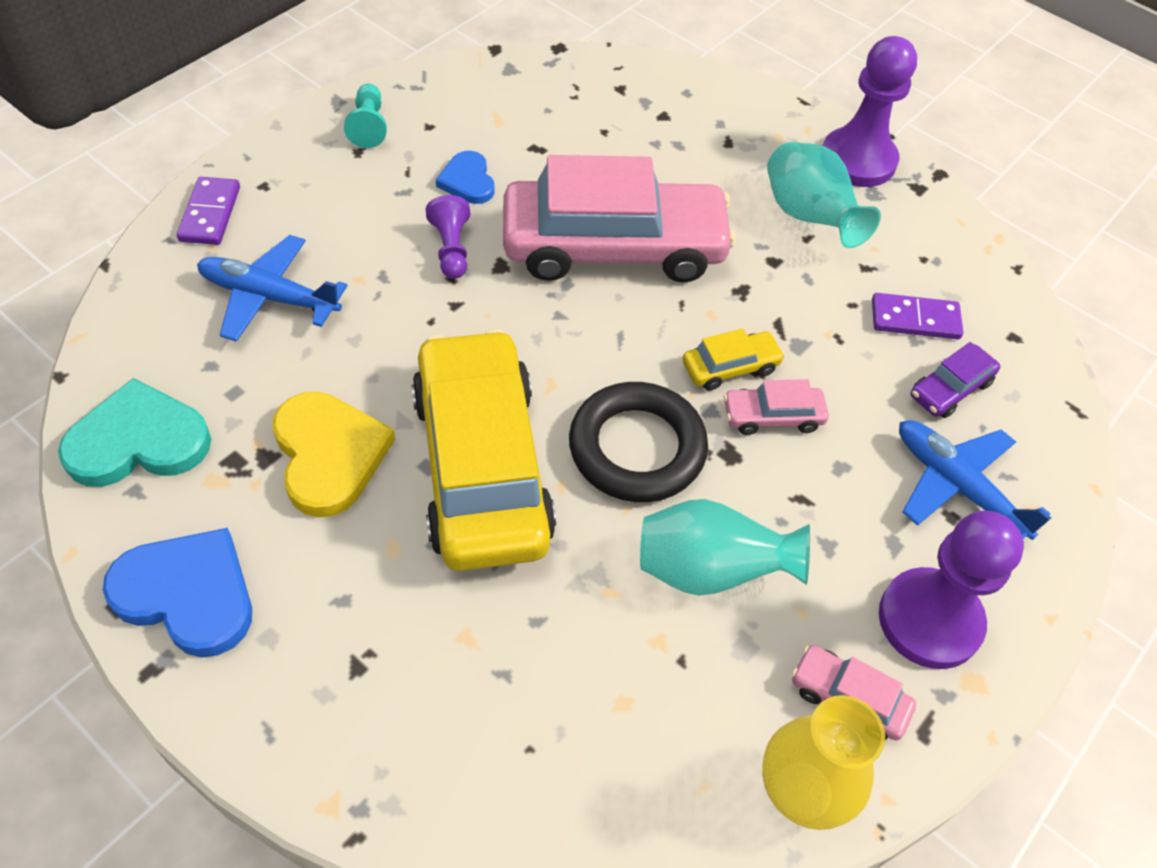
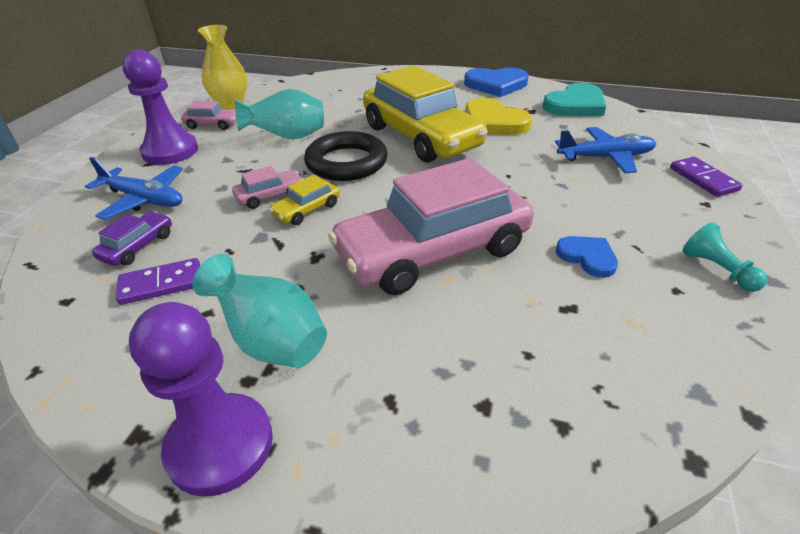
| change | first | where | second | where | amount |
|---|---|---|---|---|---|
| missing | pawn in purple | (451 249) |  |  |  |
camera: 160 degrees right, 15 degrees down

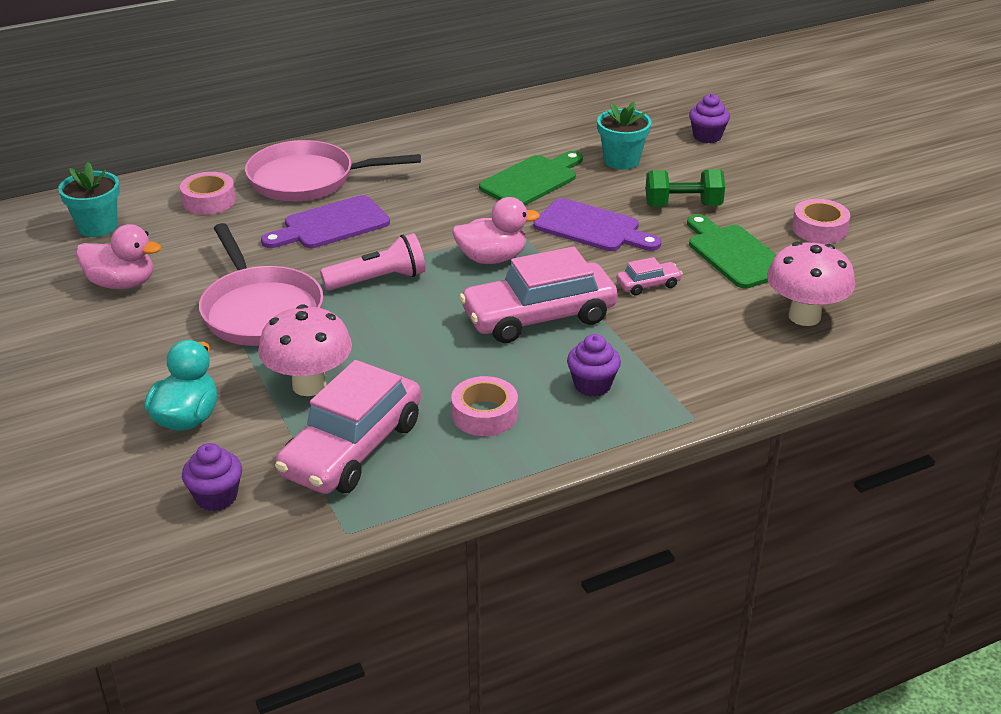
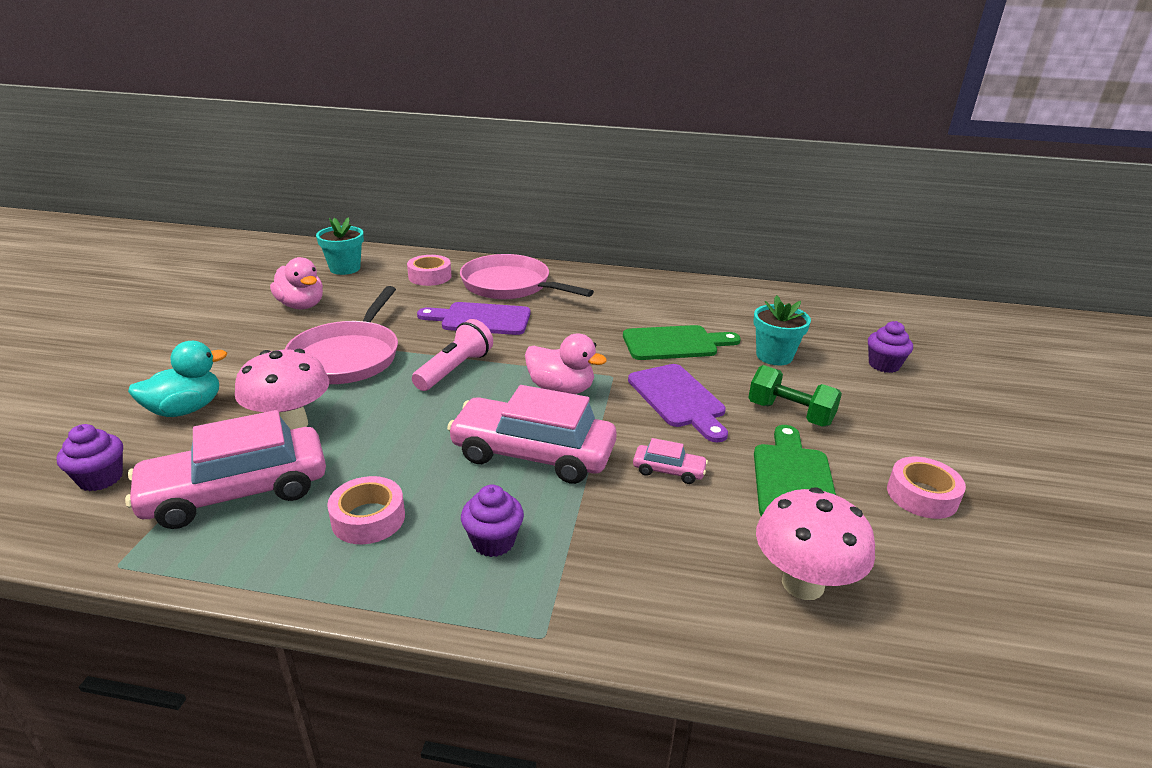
| change | first | where | second | where | amount |
|---|---|---|---|---|---|
| spun | flashlight in pink | (378 280) |  | (455 369) | 75 degrees counterclockwise |
camera: 35 degrees right, 5 degrees down

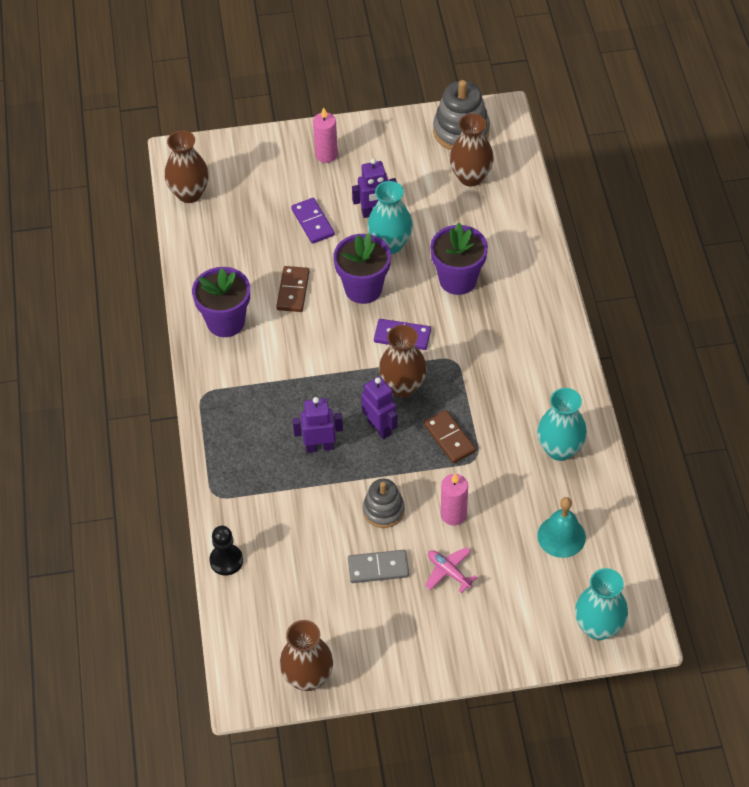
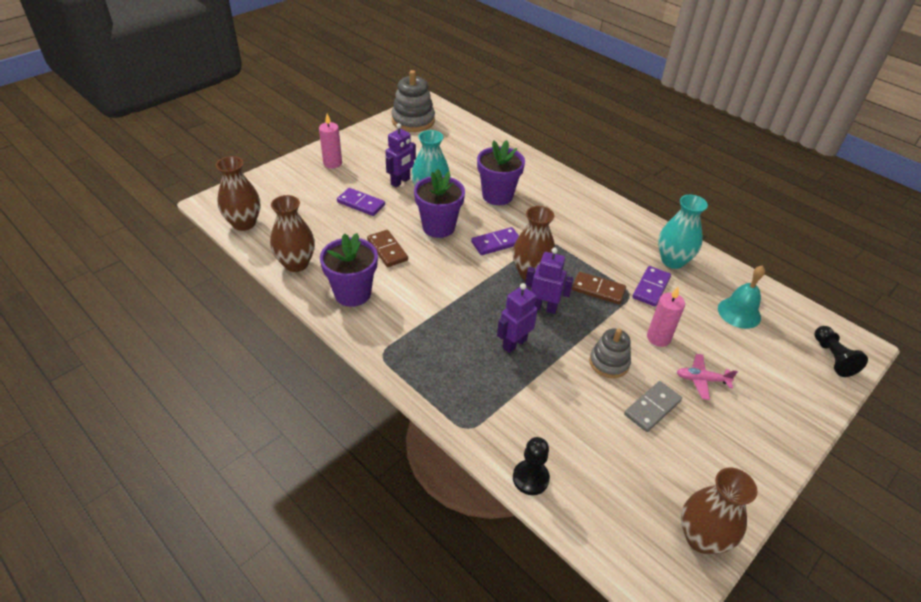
| change | first | where | second | where | amount |
|---|---|---|---|---|---|
| appeared |  |  | domino in purple | (651 288) |  |
| relocated | vase in brown | (470 177) |  | (296 264) |  |
| exchanged | vase in turquoise | (598 627) | pawn in black | (832 358) |  |
camera: 40 degrees left, 10 degrees down

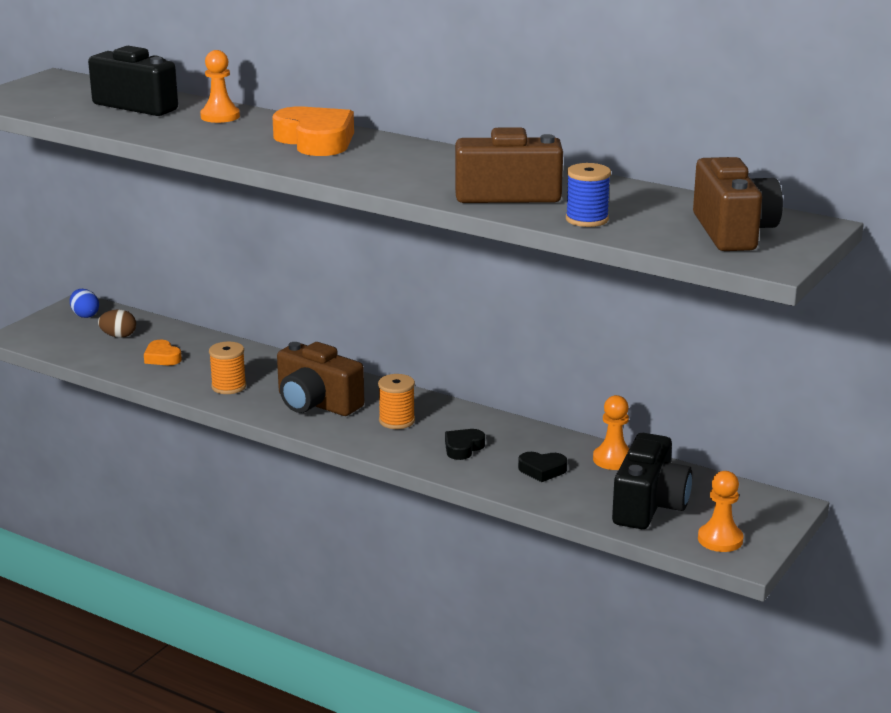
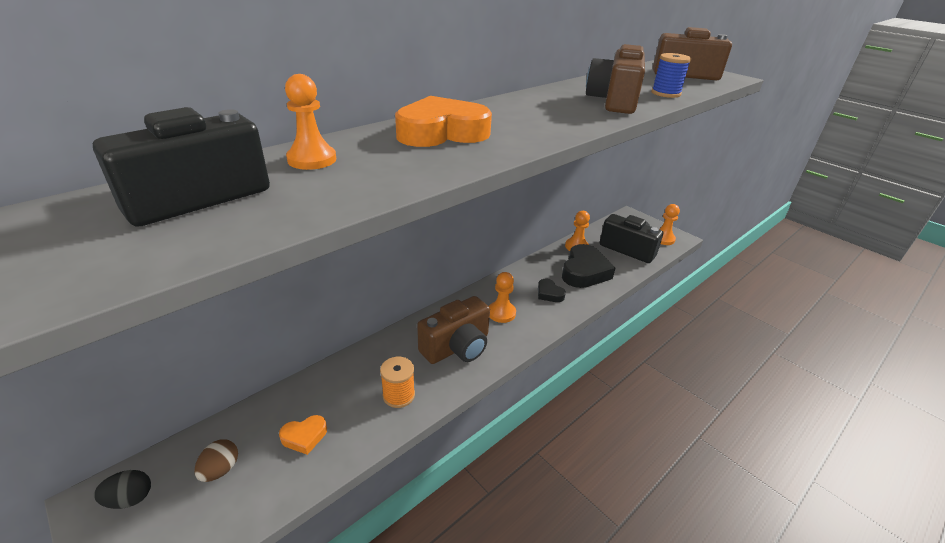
| change | first | where | second | where | amount |
|---|---|---|---|---|---|
| exchanged | spool in orange | (397 421) | pawn in orange | (501 313) |  |
| colour | egg in blue | (85 315) | egg in black | (130 499) |  |
| size | heart in black | (542 470) |  | (584 271) | x1.98 |
camera: 75 degrees left, 10 degrees up

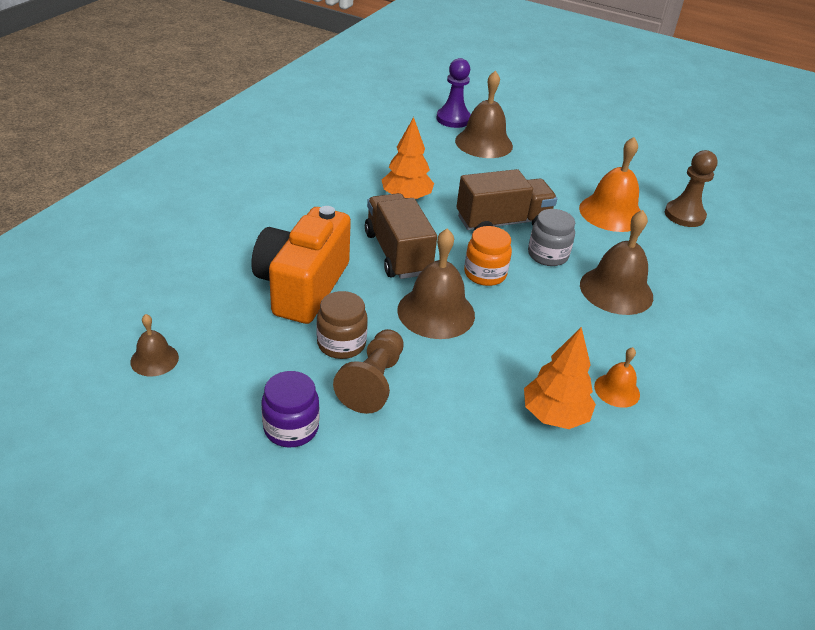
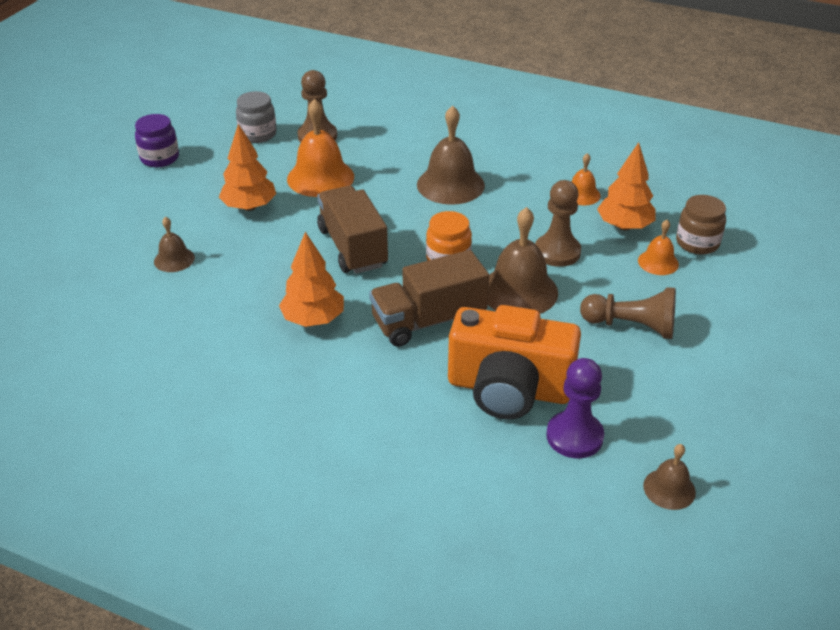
| change | first | where | second | where | amount |
|---|---|---|---|---|---|
| appeared |  |  | tree in orange | (249 207) |  |
| appeared |  |  | pawn in brown | (557 252) |  |
| appeared |  |  | bell in orange | (658 262) |  |
| relocated | jar in purple | (291 428) |  | (160 158) |  |
| relocated | jar in brown | (341 344) |  | (697 243) |  |
| relocated | pawn in purple | (453 119) |  | (574 436) |  |
| relocated | jar in grey | (547 255) |  | (258 134) |  |
| size | bell in brown | (484 143) |  | (174 259) | x0.54 |
camera: 90 degrees left, 0 degrees up

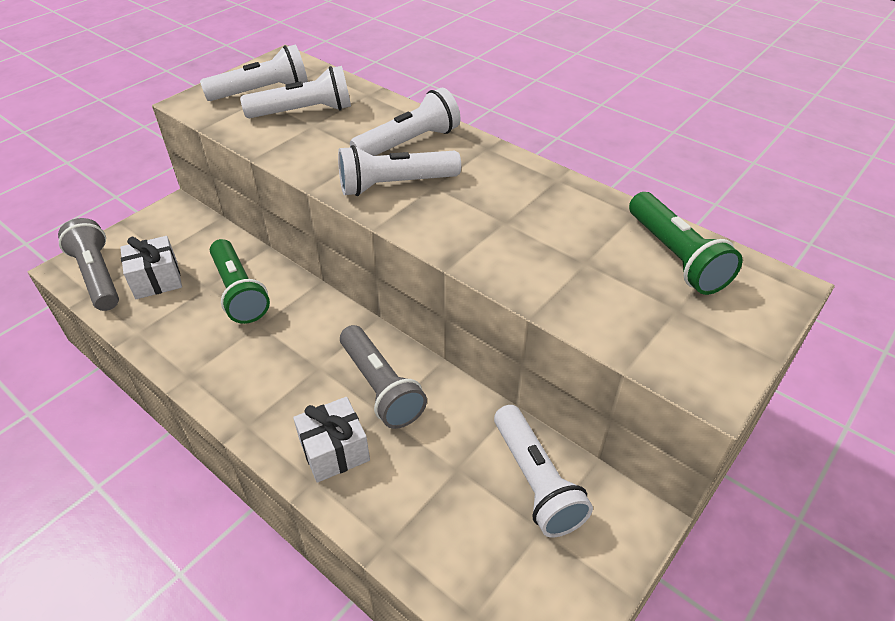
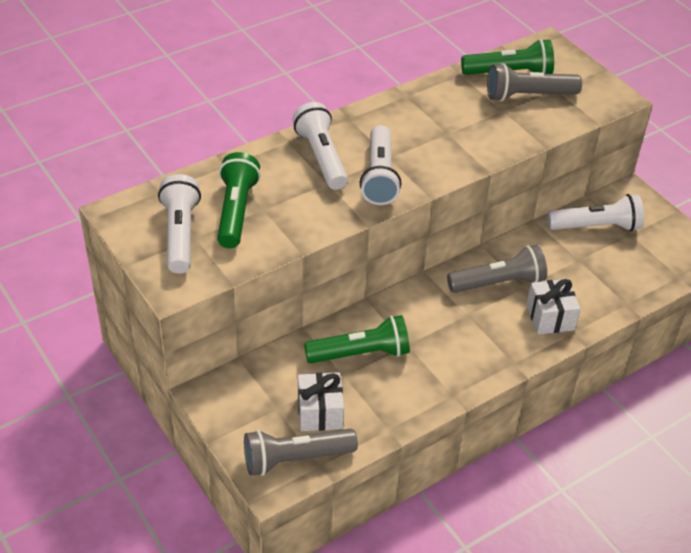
| change | first | where | second | where | amount |
|---|---|---|---|---|---|
| appeared |  |  | flashlight in grey | (528 95) |  |
| colour | flashlight in white | (304 112) | flashlight in green | (236 211) |  |
camera: 75 degrees left, 0 degrees up

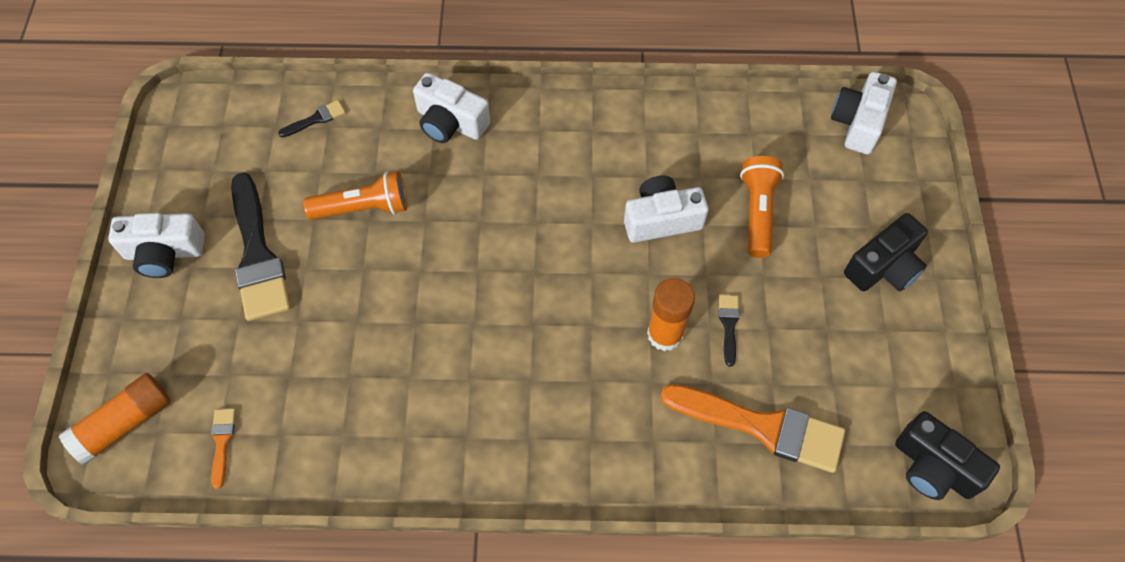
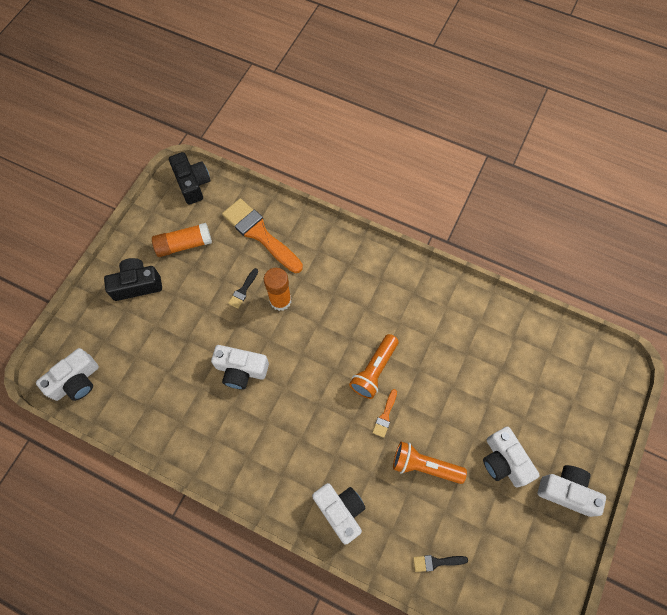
| change | first | where | second | where | amount |
|---|---|---|---|---|---|
| relocated | glue stick in orange | (124 424) |  | (184 244) |  |
| relocated | brush in orange | (222 442) |  | (385 416) |  |
| relocated | flashlight in orange | (757 212) |  | (374 370) |  |
| exchanged | brush in black | (258 255) | camera in white | (504 461) |  |
camera: 155 degrees left, 5 degrees up

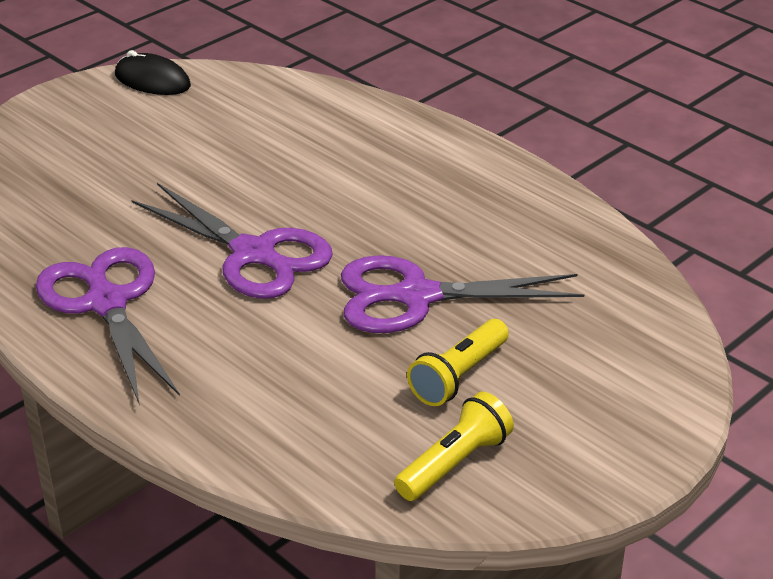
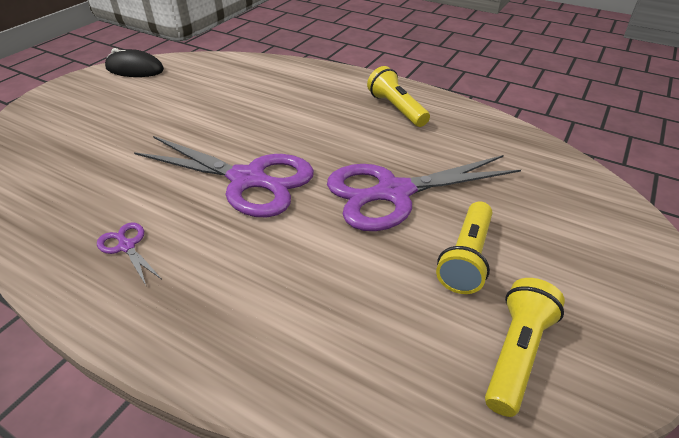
| change | first | where | second | where | amount |
|---|---|---|---|---|---|
| appeared |  |  | flashlight in yellow | (396 109) |  |
| size | scissors in purple | (107 303) |  | (127 246) | x0.42 |
camera: 15 degrees left, 5 degrees up

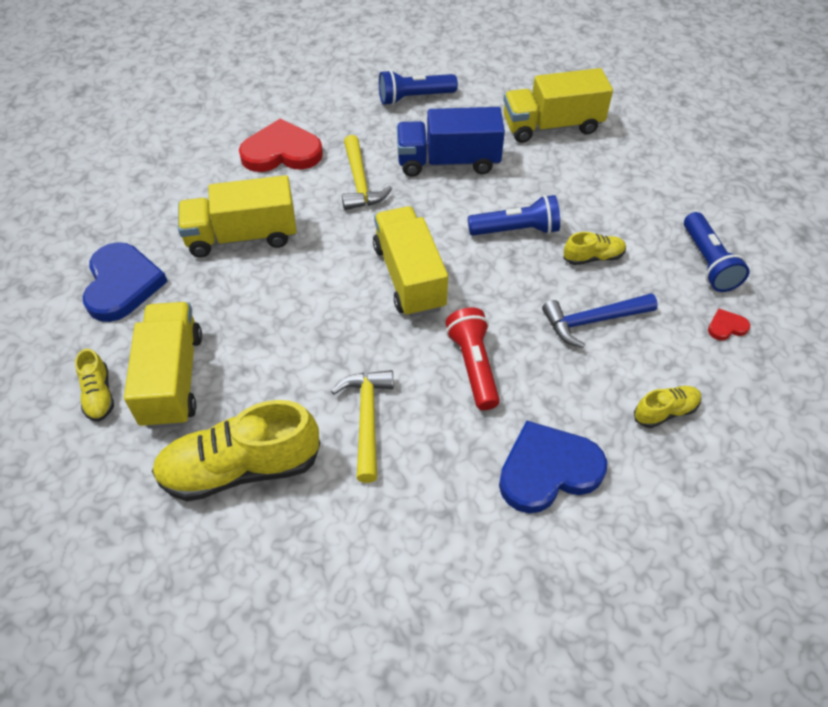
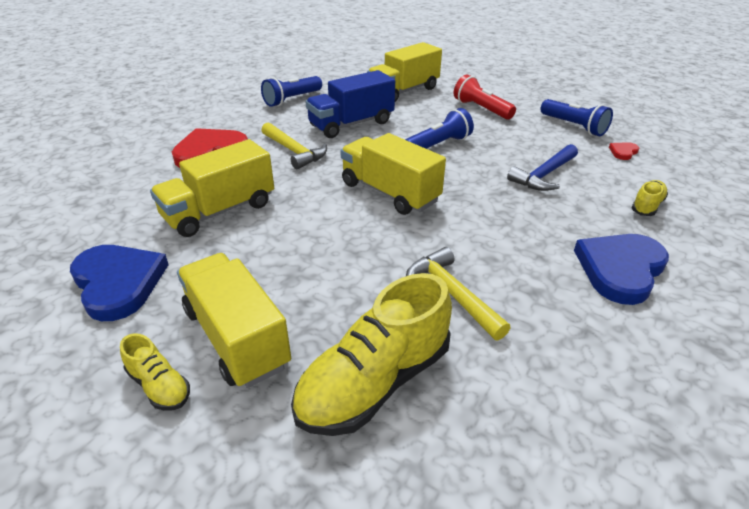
| change | first | where | second | where | amount |
|---|---|---|---|---|---|
| missing | shoe in yellow | (593 257) |  |  |  |
| relocated | flashlight in red | (473 366) |  | (481 109) |  |
camera: 30 degrees left, 15 degrees down

